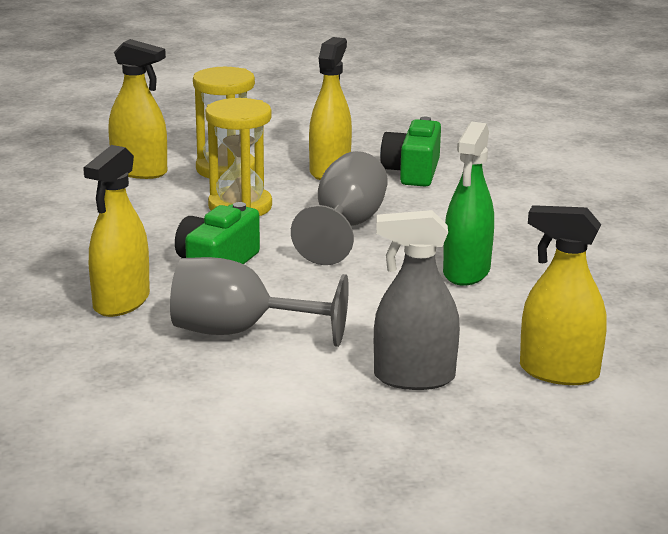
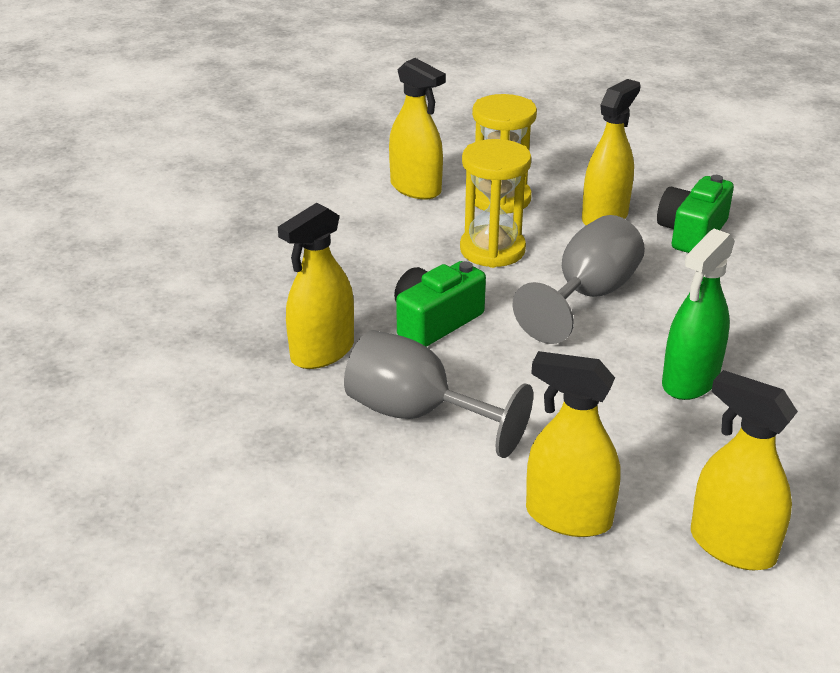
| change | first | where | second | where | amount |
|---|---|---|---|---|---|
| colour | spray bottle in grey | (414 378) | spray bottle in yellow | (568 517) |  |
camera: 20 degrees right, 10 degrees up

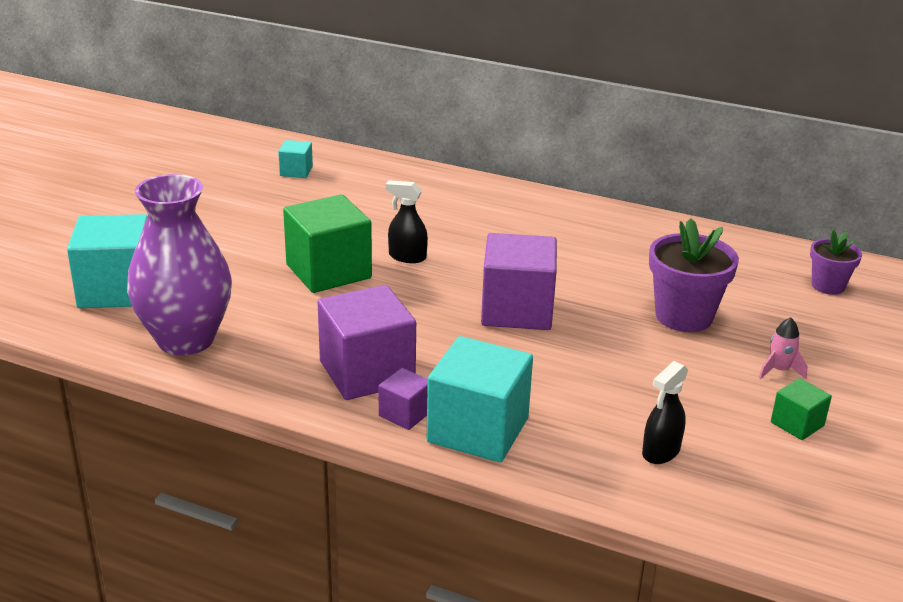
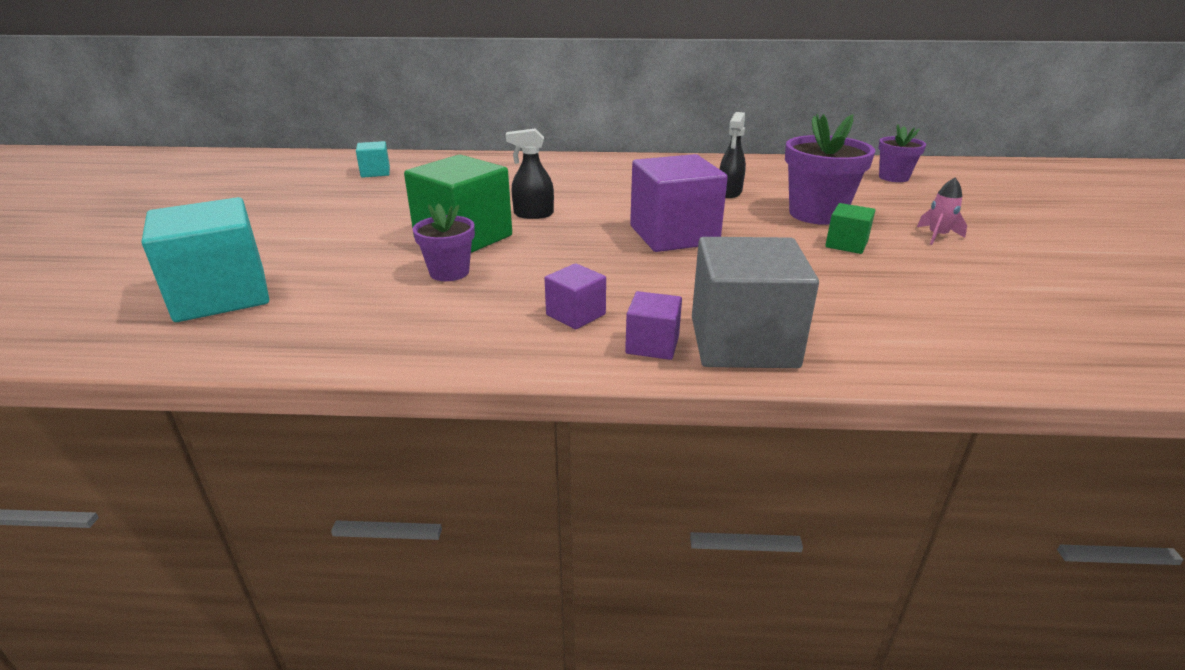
| change | first | where | second | where | amount |
|---|---|---|---|---|---|
| missing | vase in purple | (186 339) |  |  |  |
| appeared |  |  | flower pot in purple | (449 272) |  |
| relocated | spray bottle in black | (660 452) |  | (729 193) |  |
| relocated | cube in green | (797 424) |  | (846 244) |  |
| colour | cube in turquoise | (478 430) | cube in grey | (743 342) |  |
| size | cube in purple | (367 372) |  | (575 314) | x0.49 |
camera: 20 degrees left, 0 degrees up

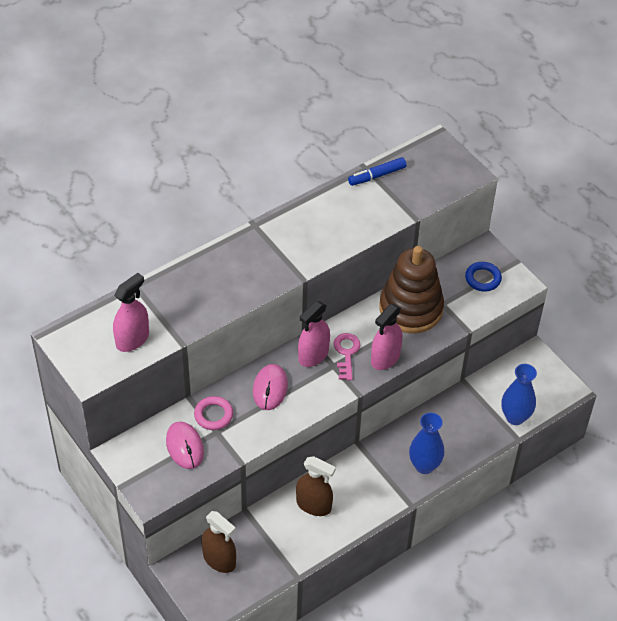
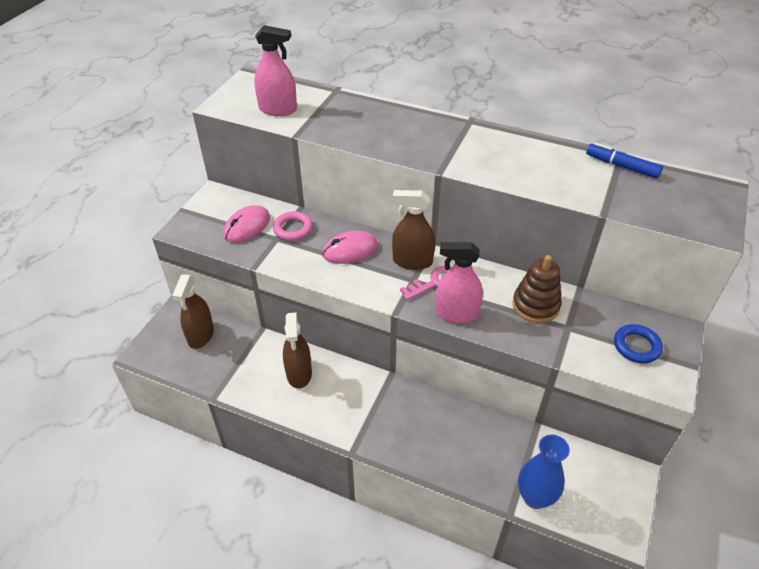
| change | first | where | second | where | amount |
|---|---|---|---|---|---|
| missing | vase in blue | (424 466) |  |  |  |
| colour | spray bottle in pink | (313 355) | spray bottle in brown | (412 261) |  |
| size | stacking toy in brown | (411 308) |  | (535 305) | x0.62 |
camera: 60 degrees right, 5 degrees down

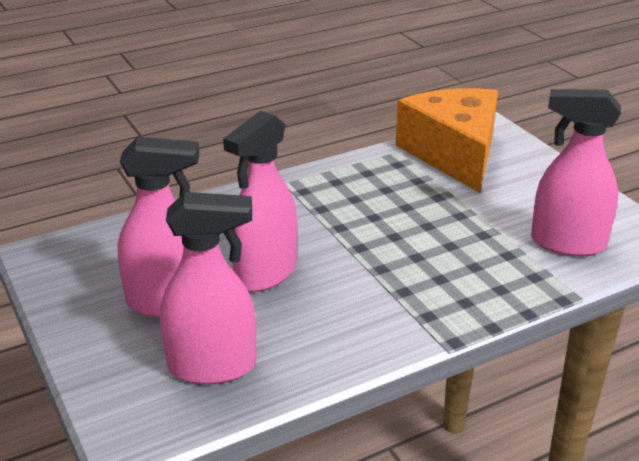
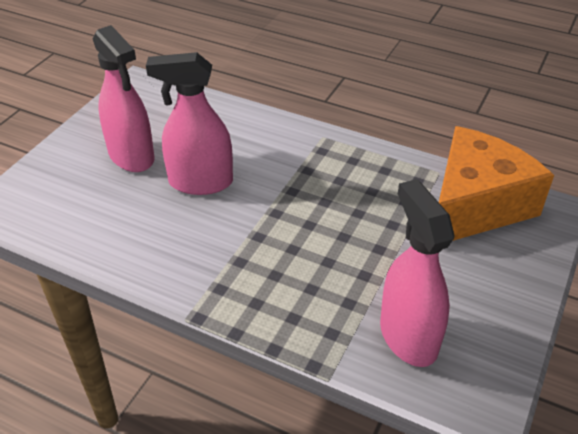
| change | first | where | second | where | amount |
|---|---|---|---|---|---|
| missing | spray bottle in pink | (212 366) |  |  |  |
camera: 55 degrees right, 10 degrees up

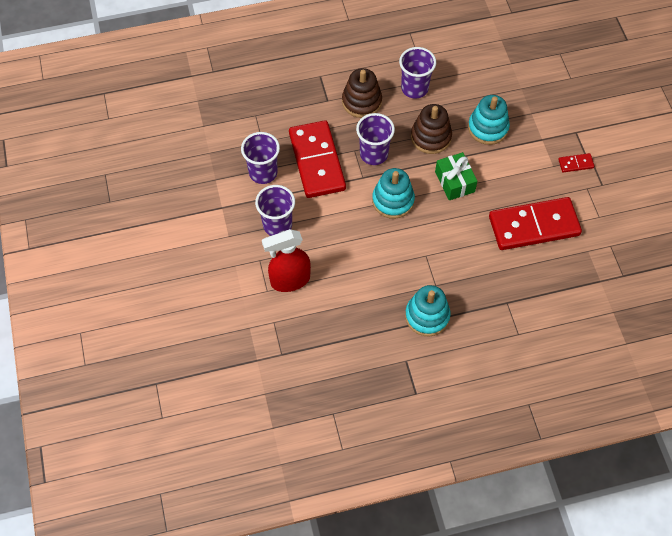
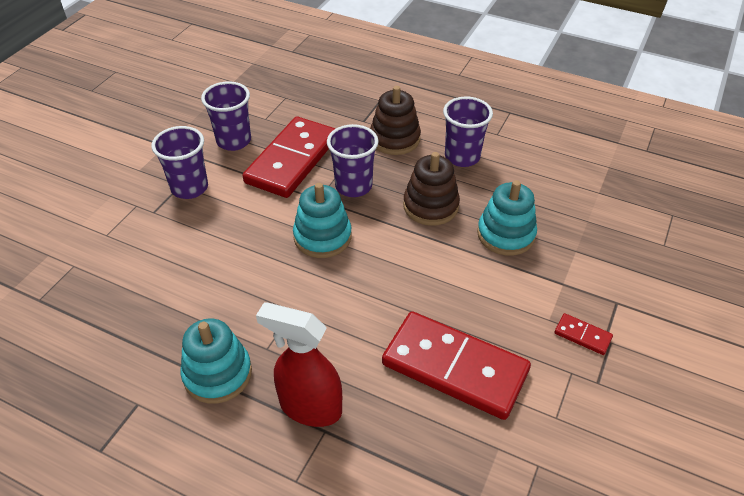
| change | first | where | second | where | amount |
|---|---|---|---|---|---|
| missing | gift in green | (454 182) |  |  |  |
| relocated | spray bottle in red | (289 280) |  | (310 407) |  |
camera: 40 degrees right, 15 degrees down

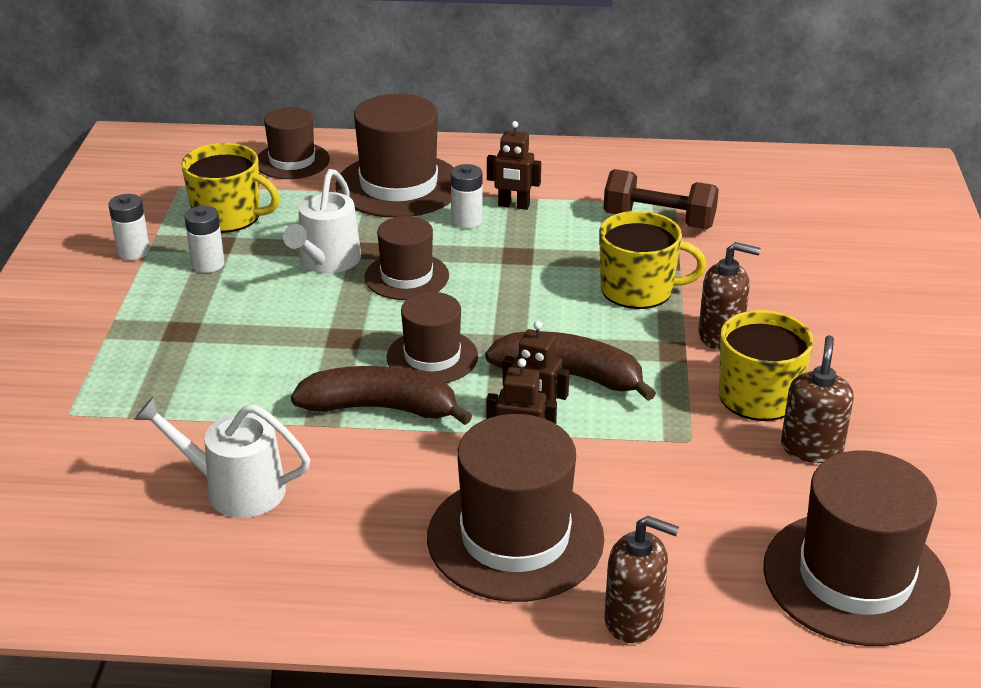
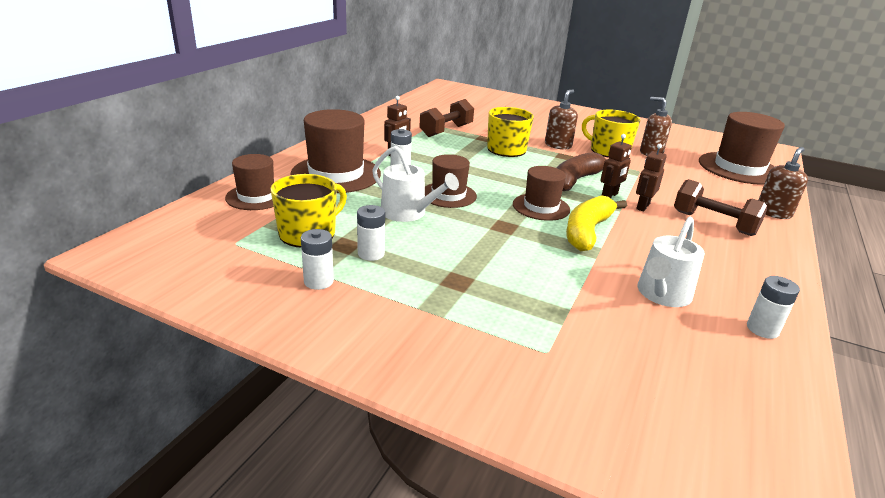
| change | first | where | second | where | amount |
|---|---|---|---|---|---|
| appeared |  |  | battery in white | (762 329) |  |
| exchanged | hat in brown | (515 538) | dumbbell in brown | (713 223) |  |
| colour | banana in brown | (381 408) | banana in yellow | (587 231) |  |
camera: 70 degrees left, 5 degrees down

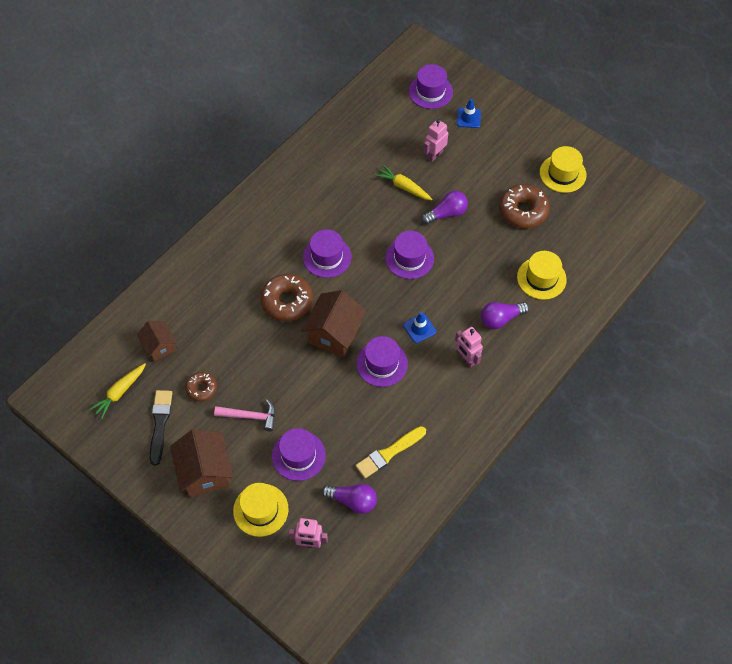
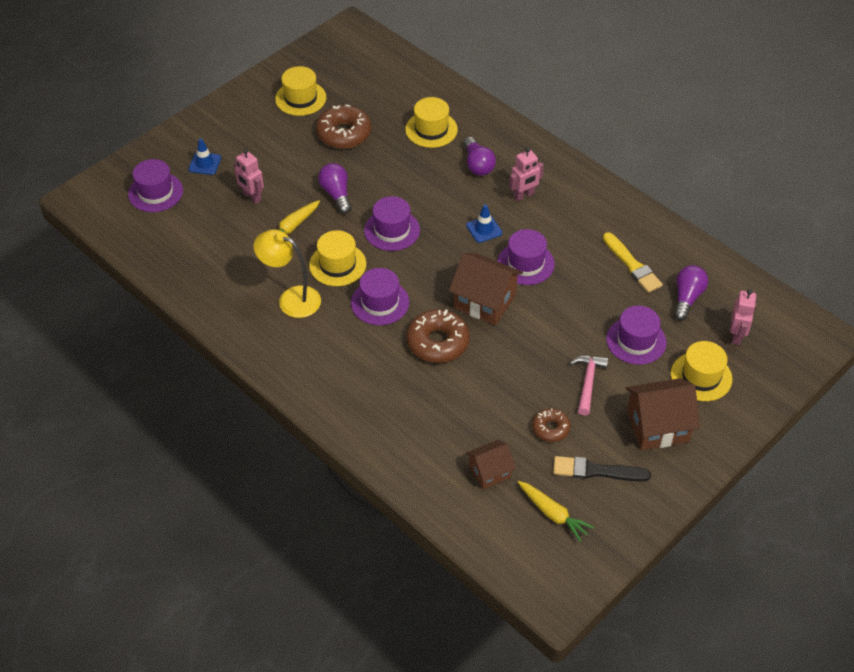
| change | first | where | second | where | amount |
|---|---|---|---|---|---|
| appeared |  |  | lamp in yellow | (291 299) |  |
| appeared |  |  | hat in yellow | (337 264) |  |
camera: 85 degrees left, 10 degrees down

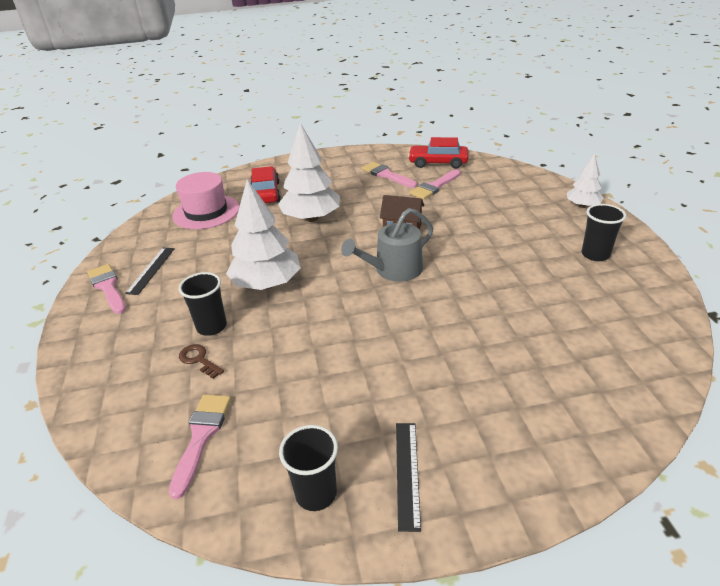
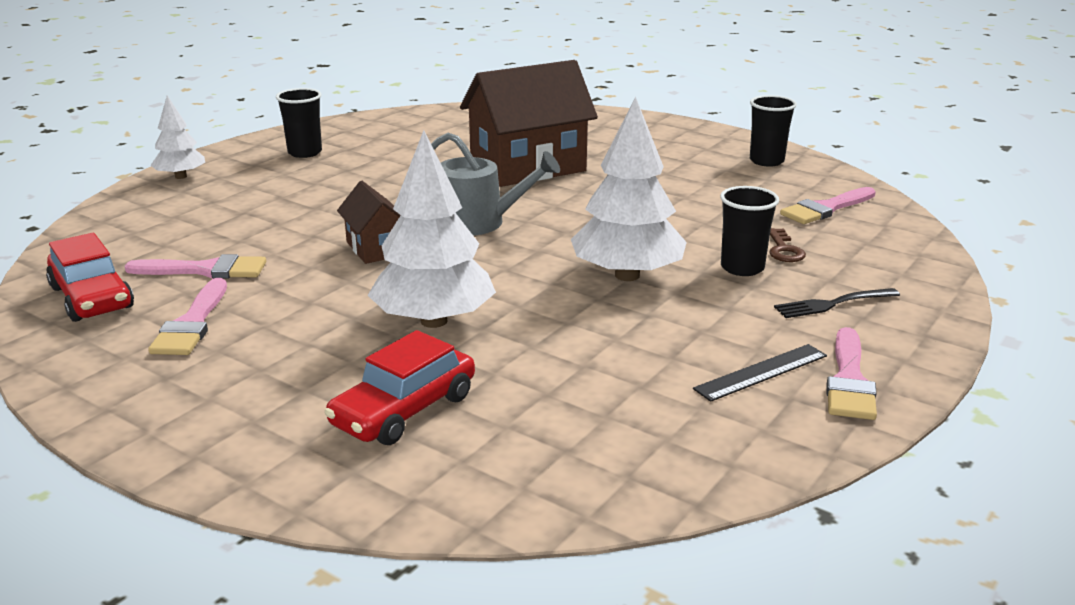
| change | first | where | second | where | amount |
|---|---|---|---|---|---|
| missing | hat in pink | (206 212) |  |  |  |
| missing | ruler in black | (407 473) |  |  |  |
| appeared |  |  | house in brown | (528 167) |  |
| appeared |  |  | fork in black | (833 304) |  |
camera: 135 degrees left, 10 degrees down

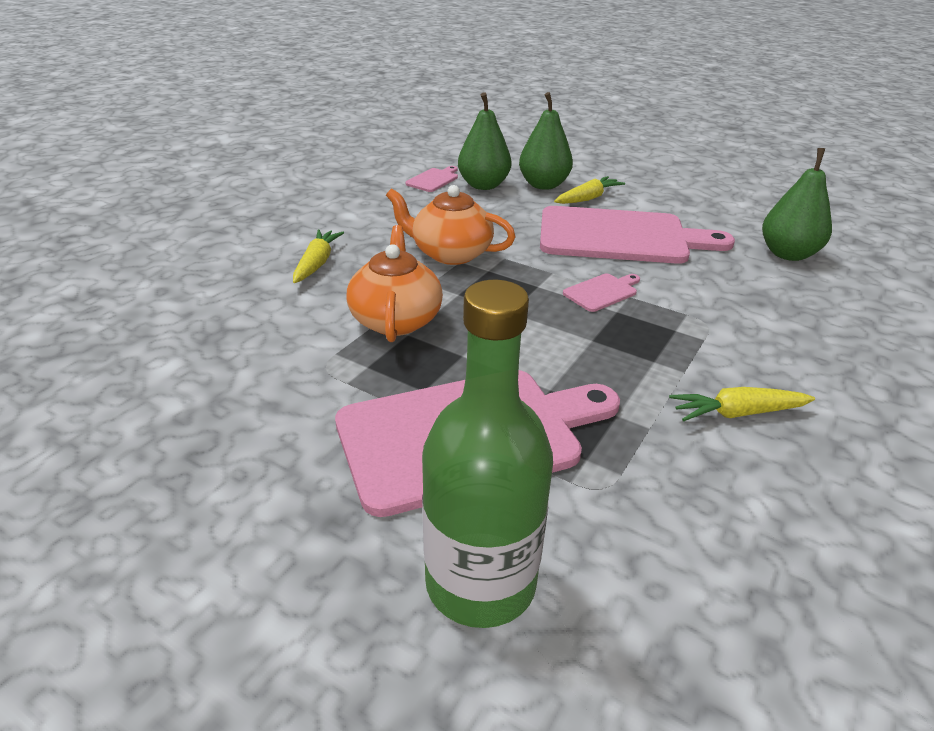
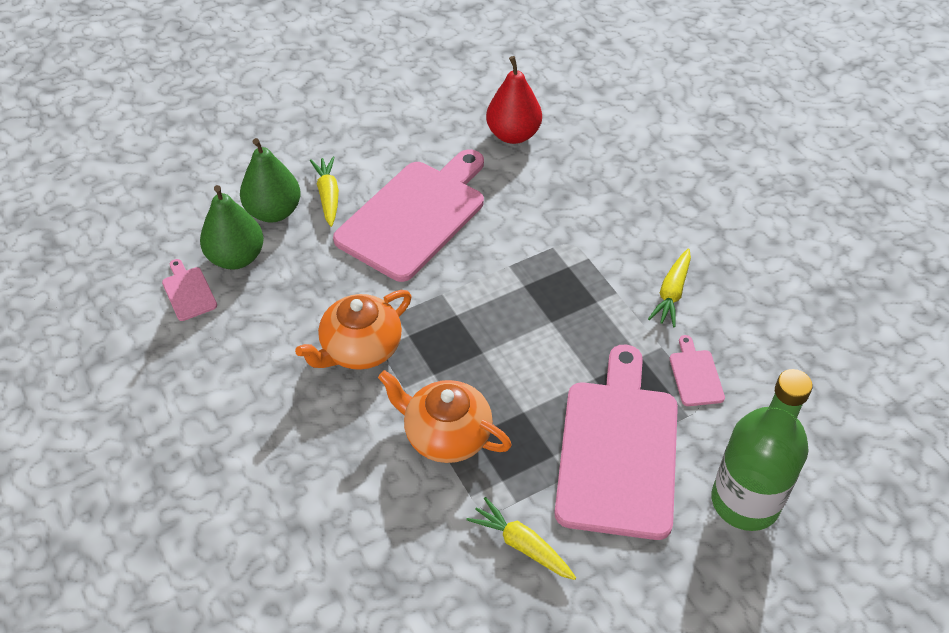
| change | first | where | second | where | amount |
|---|---|---|---|---|---|
| relocated | carrot in yellow | (317 263) |  | (522 545) |  |
| relocated | cutting board in pink | (602 292) |  | (695 375) |  |
| colour | pear in green | (788 254) | pear in red | (513 135) |  |
camera: 60 degrees left, 15 degrees up

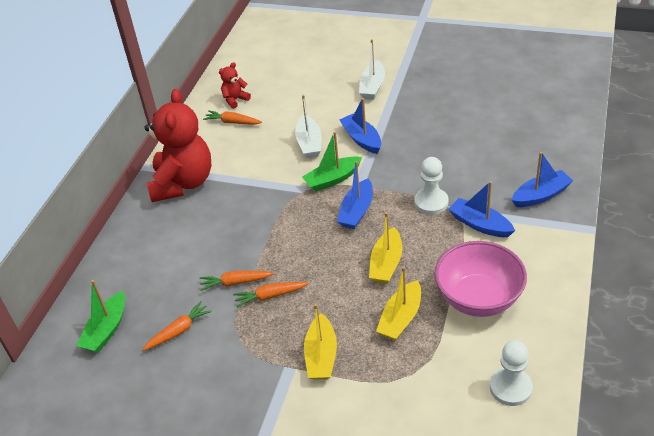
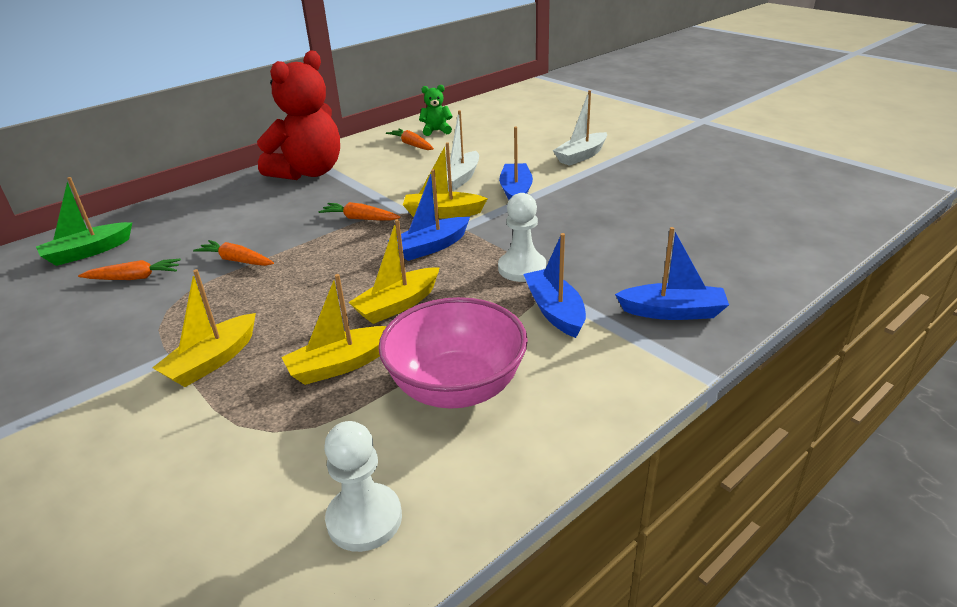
| change | first | where | second | where | amount |
|---|---|---|---|---|---|
| relocated | carrot in orange | (270 296) |  | (360 219) |  |
| colour | teddy bear in red | (235 100) | teddy bear in green | (436 131) |  |
| colour | boat in green | (332 179) | boat in yellow | (443 213) |  |
camera: 30 degrees right, 10 degrees down

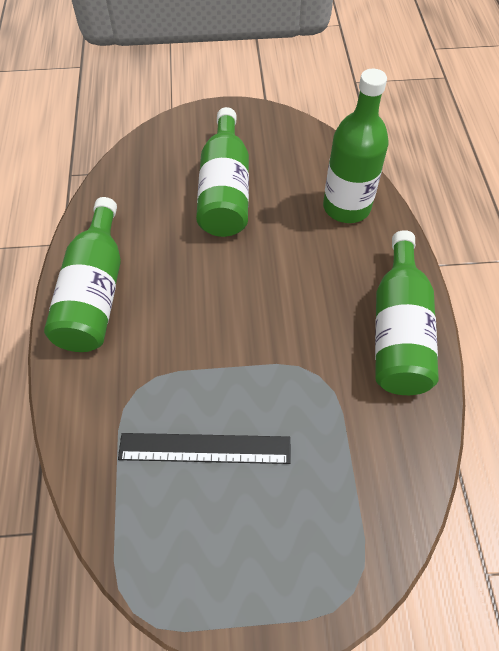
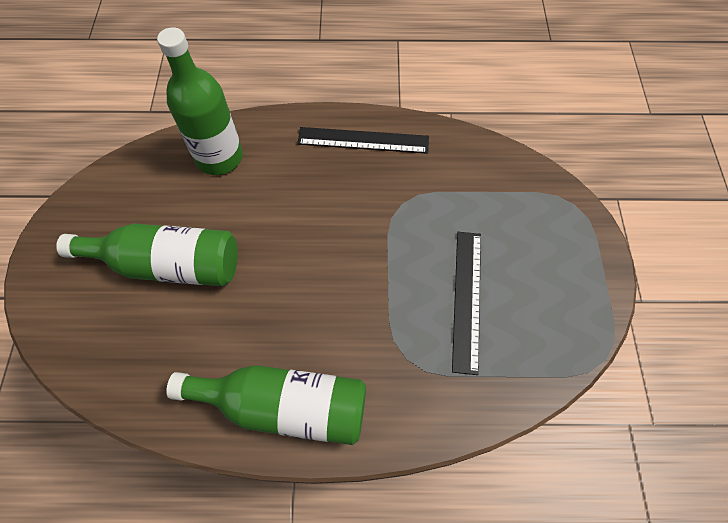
| change | first | where | second | where | amount |
|---|---|---|---|---|---|
| exchanged | bottle in green | (398 330) | ruler in black | (363 140) |  |
camera: 85 degrees left, 5 degrees up

